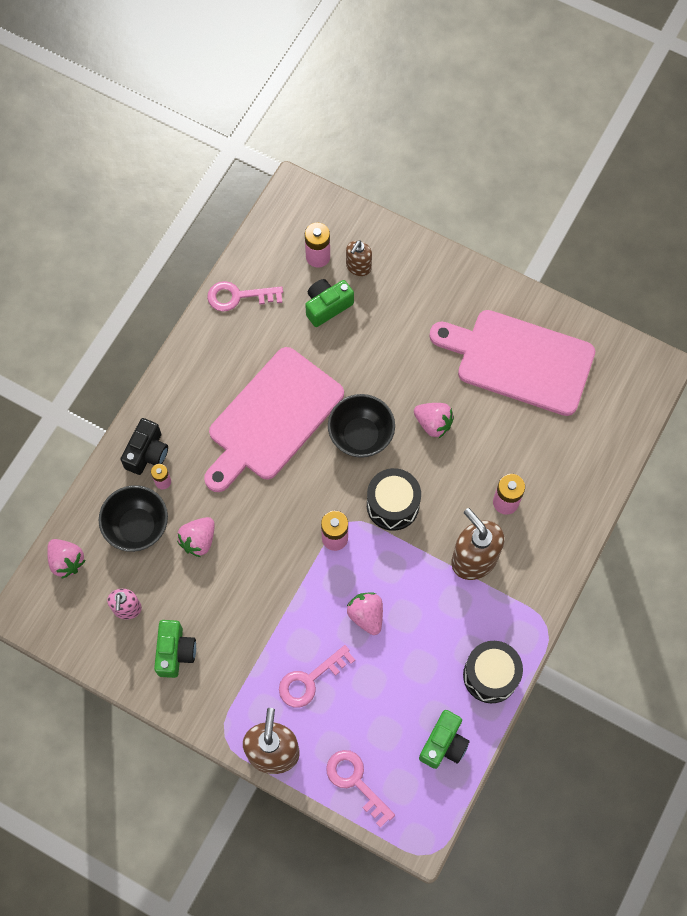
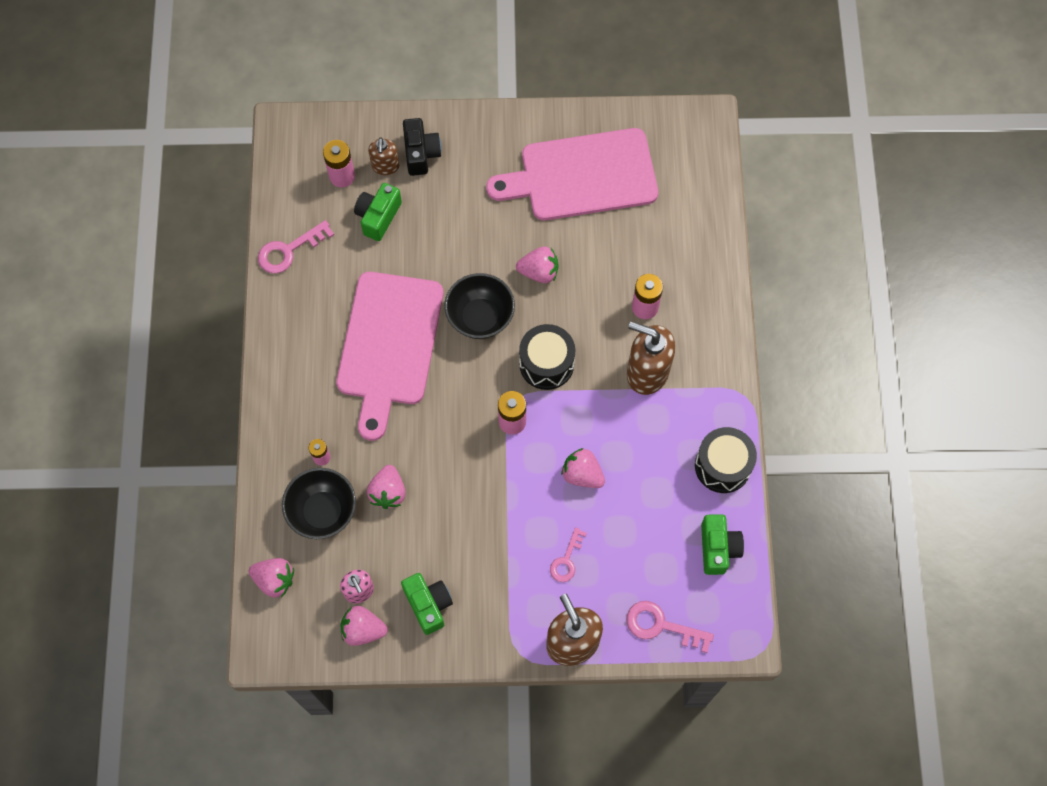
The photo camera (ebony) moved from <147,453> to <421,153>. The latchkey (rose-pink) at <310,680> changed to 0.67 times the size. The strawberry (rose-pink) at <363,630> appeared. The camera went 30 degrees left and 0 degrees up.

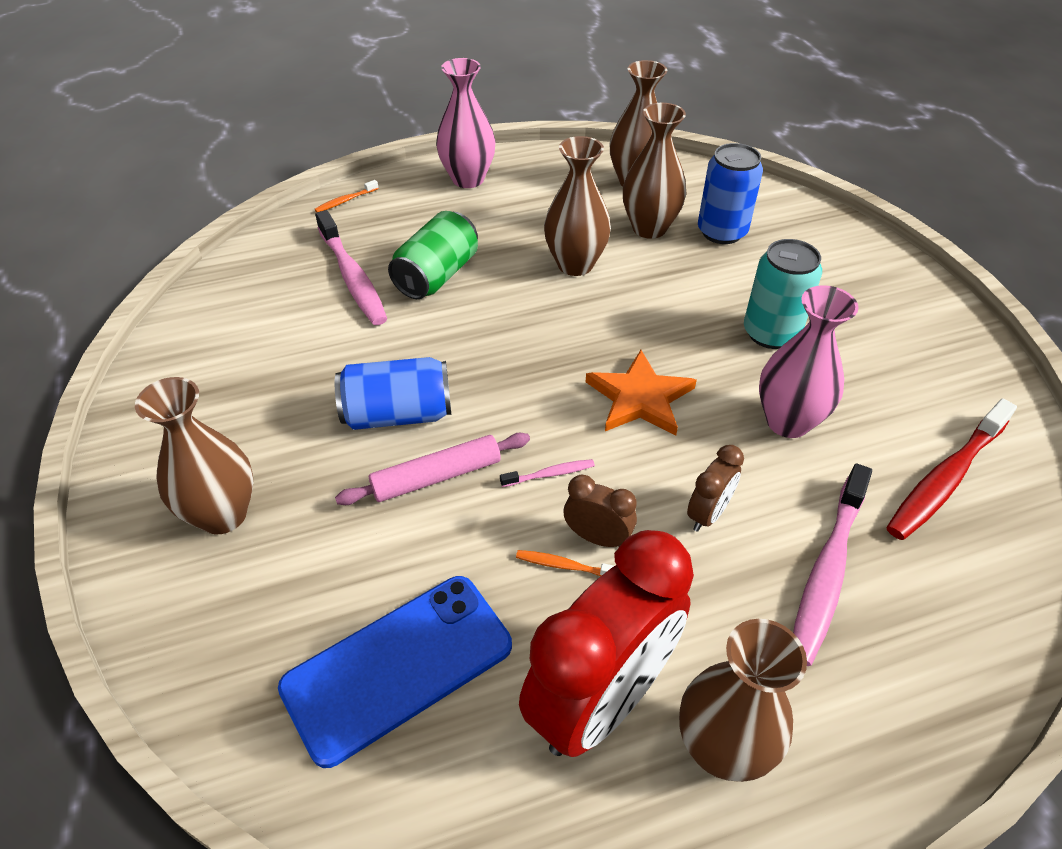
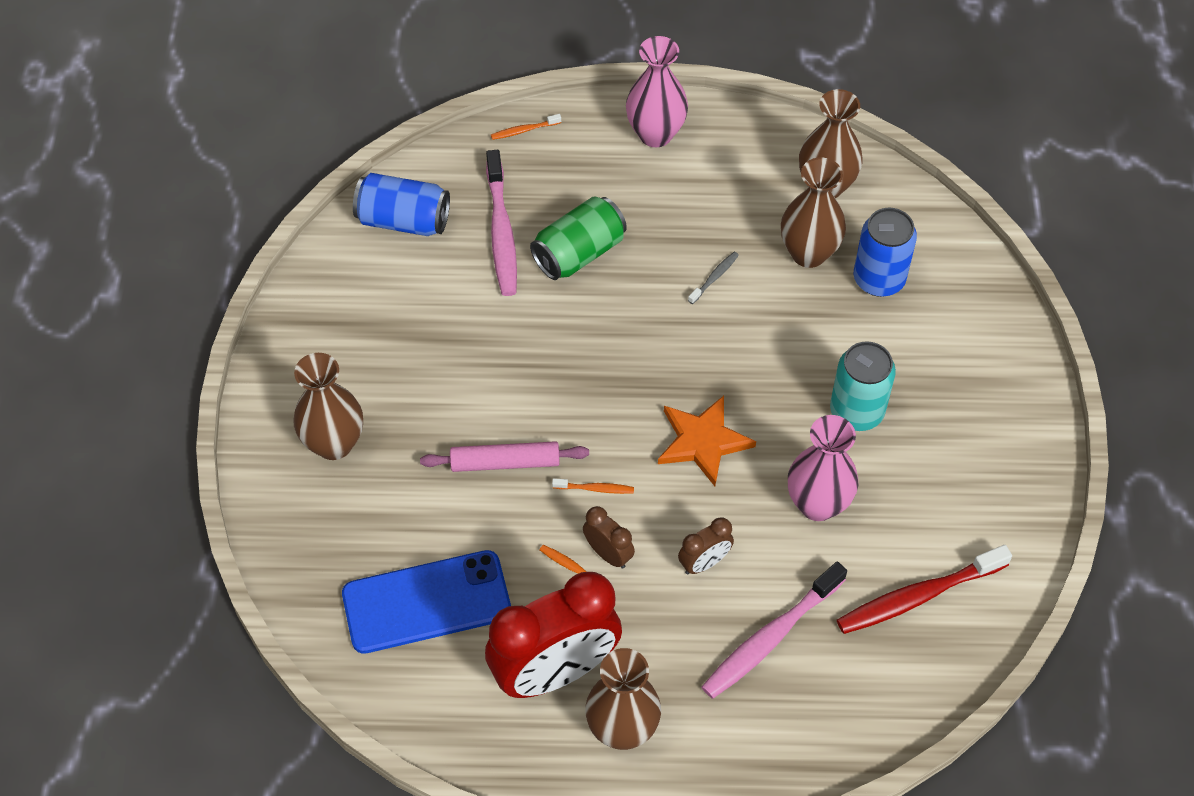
The tall vase (russet) at <575,264> was replaced by the tooth brush (gray) at <714,278>. The can (royal blue) moved from <398,414> to <403,220>. The tooth brush (rose-pink) at <549,474> became the tooth brush (bright orange) at <595,489>. The camera went 20 degrees right and 10 degrees up.

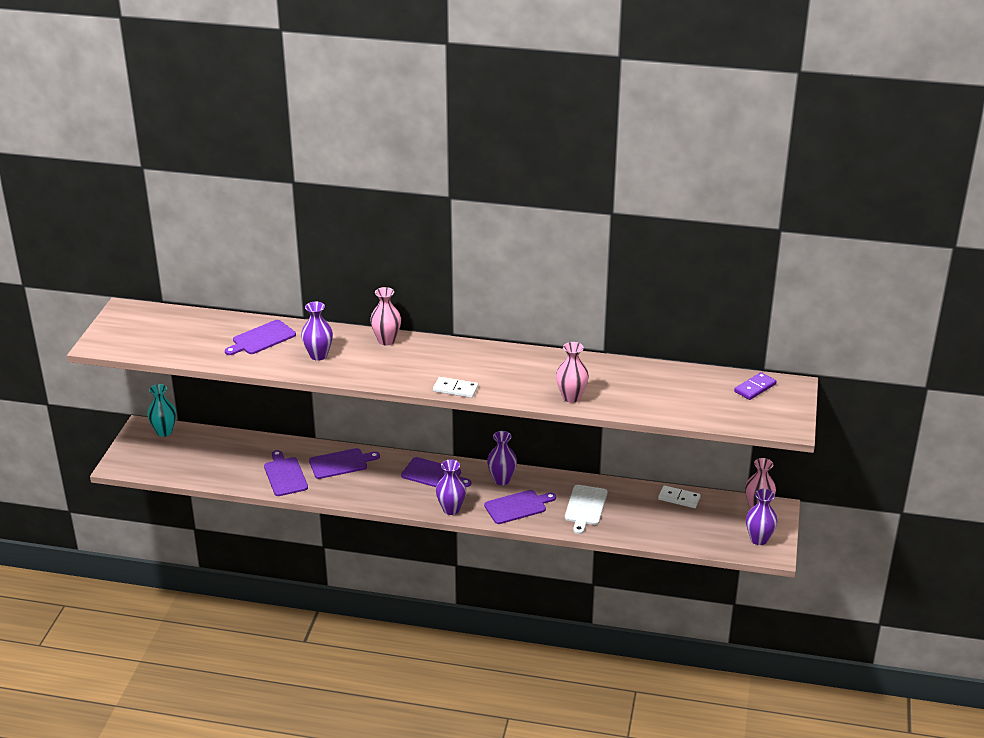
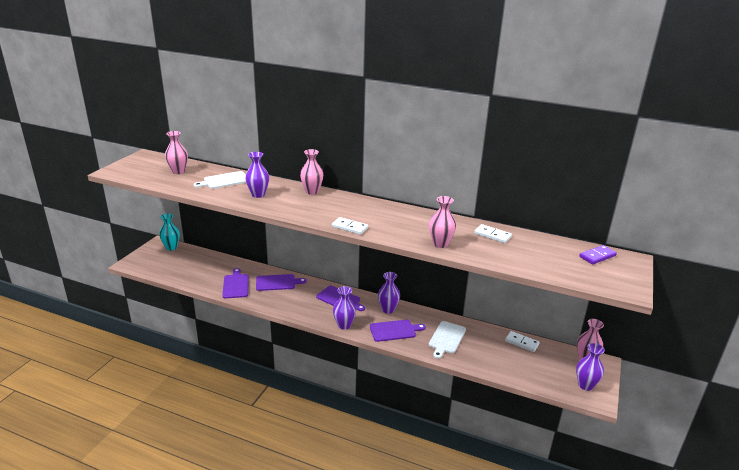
The bread board (royal purple) at <262,338> became the bread board (white) at <224,180>. The tall vase (rose-pink) at <178,171> appeared. The domino tile (white) at <492,235> appeared. The camera went 10 degrees right and 5 degrees down.

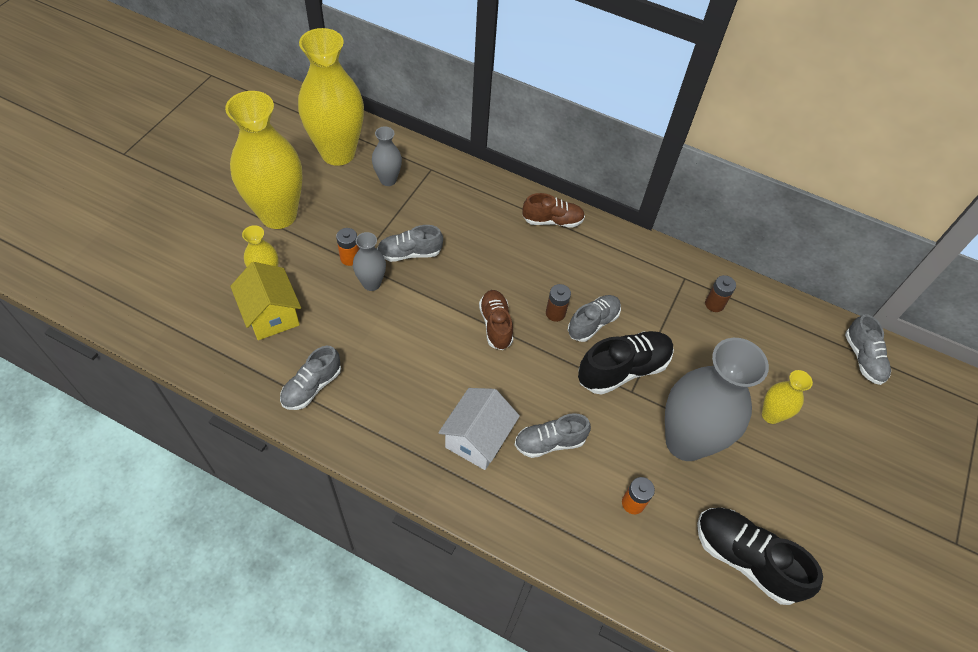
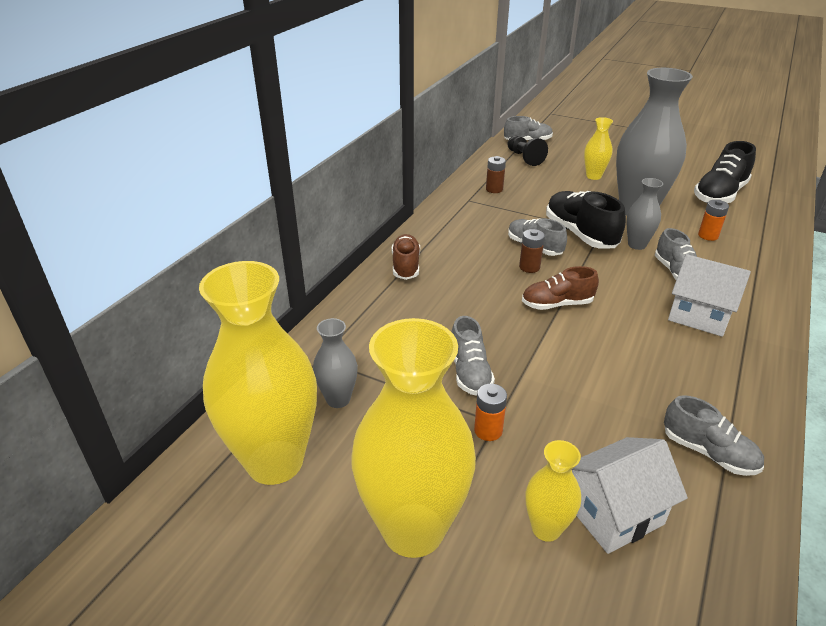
The tall vase (gray) moved from <371,283> to <637,245>. The house (yellow) at <271,315> became the house (white) at <613,513>. The pawn (ebony) at <524,158> appeared. The camera went 85 degrees left and 20 degrees down.

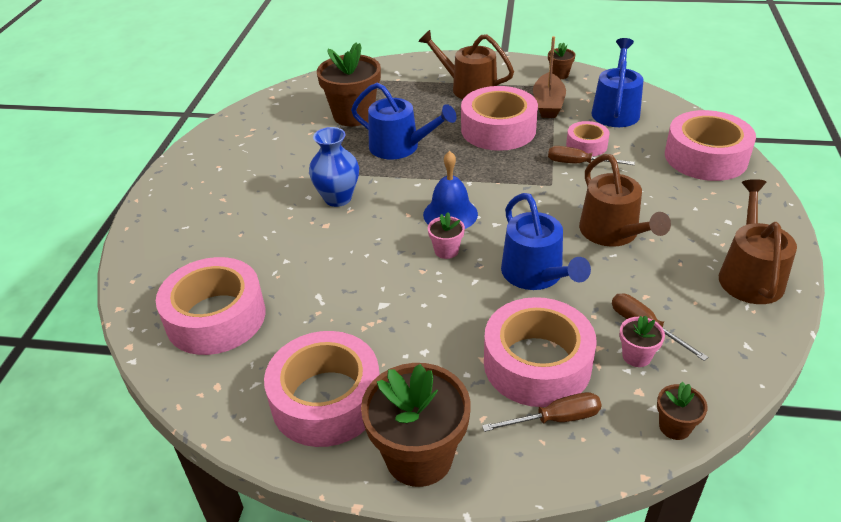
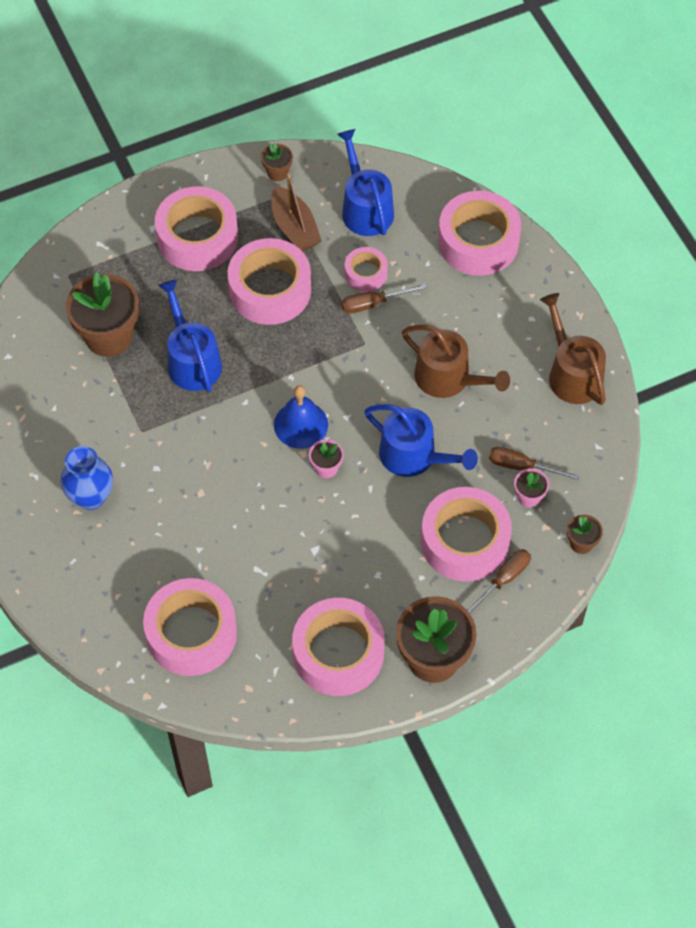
The watering can (russet) at <468,88> was replaced by the sticky tape (rose-pink) at <197,237>. The watering can (royal blue) at <400,147> turned 105 degrees counterclockwise. The tall vase (royal blue) moved from <338,198> to <91,497>. The camera went 35 degrees left and 20 degrees up.

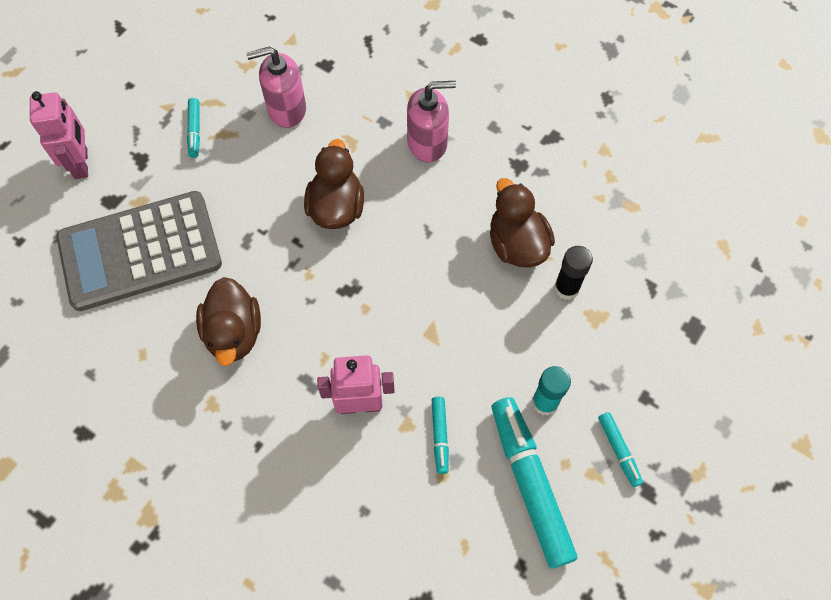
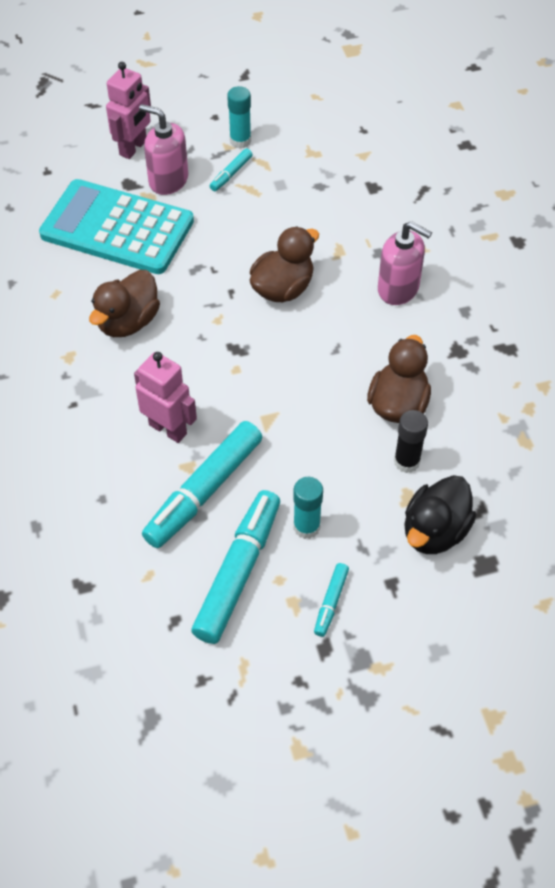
The soap pump (rose-pink) moved from <286,109> to <168,180>. The pocket calculator (gray) at <140,251> became the pocket calculator (aqua) at <117,228>. The marker pen (aqua) at <440,436> changed to 2.17 times the size. The glue (aqua) at <240,141> appeared. The duck (ebony) at <434,531> appeared. The camera went 40 degrees right and 10 degrees down.

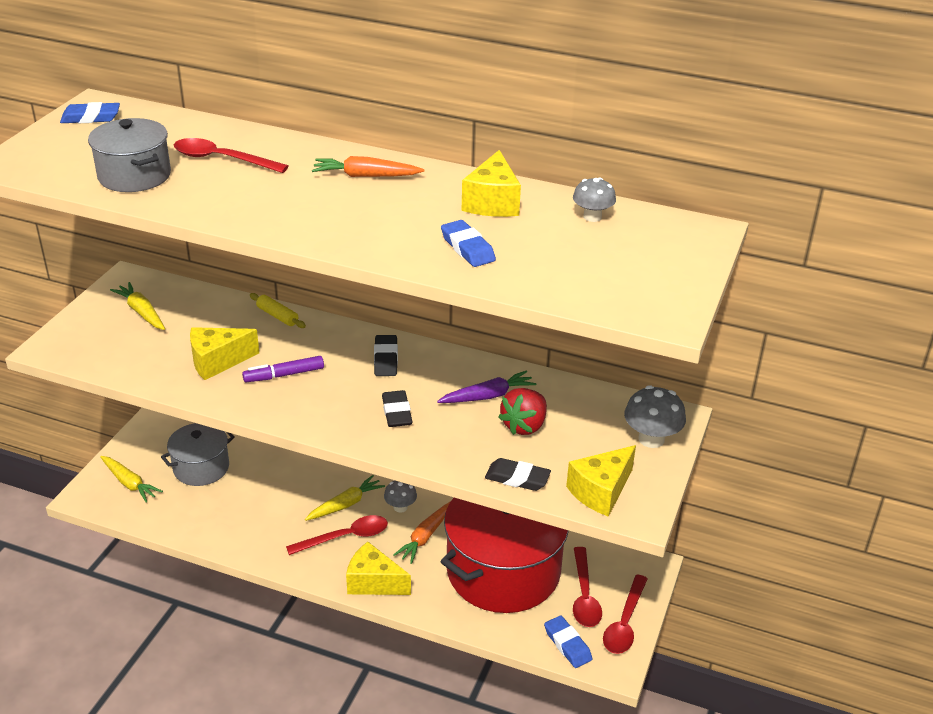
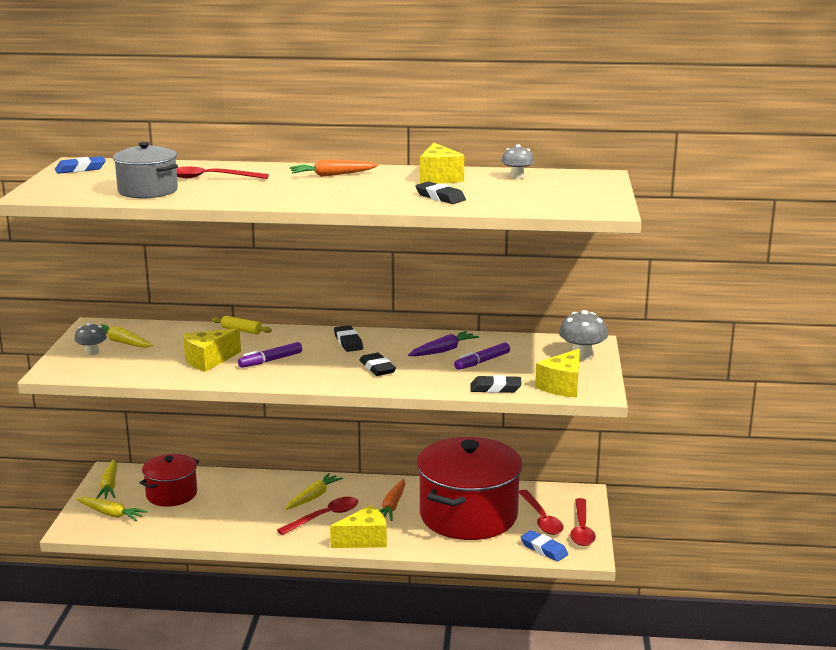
The pencil eraser (royal blue) at <467,248> became the pencil eraser (ebony) at <440,197>. The strawberry (crimson) at <524,426> was replaced by the marker pen (royal purple) at <482,362>. The stockpot (gray) at <201,468> became the stockpot (crimson) at <171,494>. The toadstool (gray) moved from <400,507> to <92,352>. The cheese wedge (yellow) at <373,582> turned 150 degrees clockwise. The carrot (yellow) at <109,486> appeared. The camera went 15 degrees left and 15 degrees down.

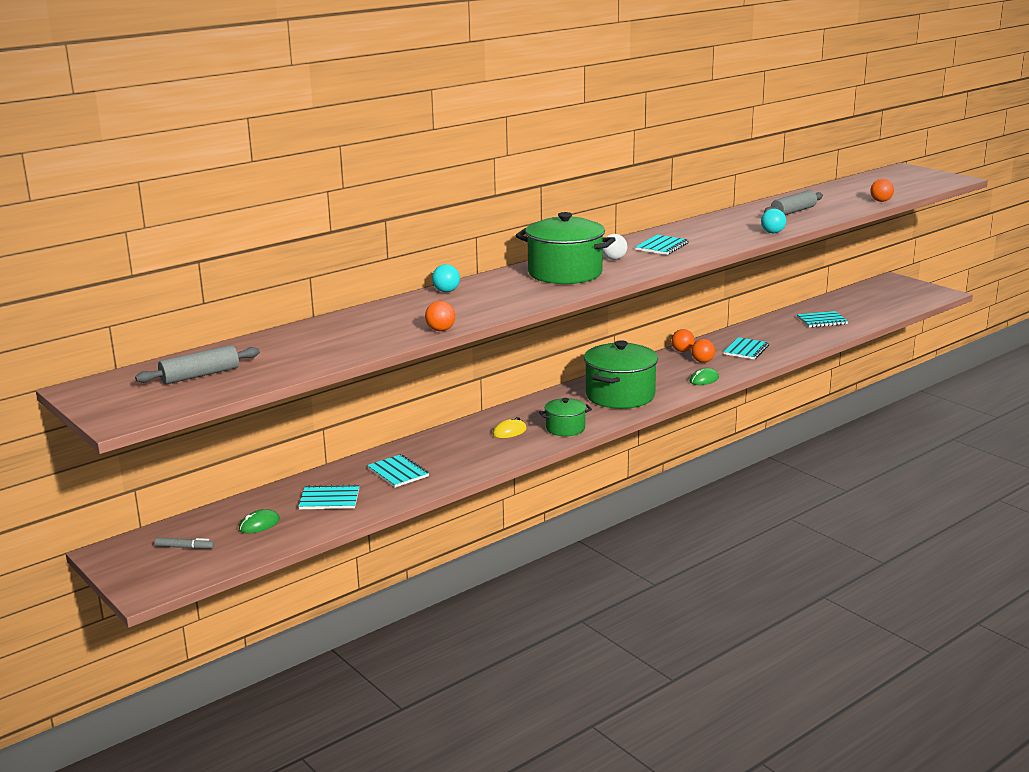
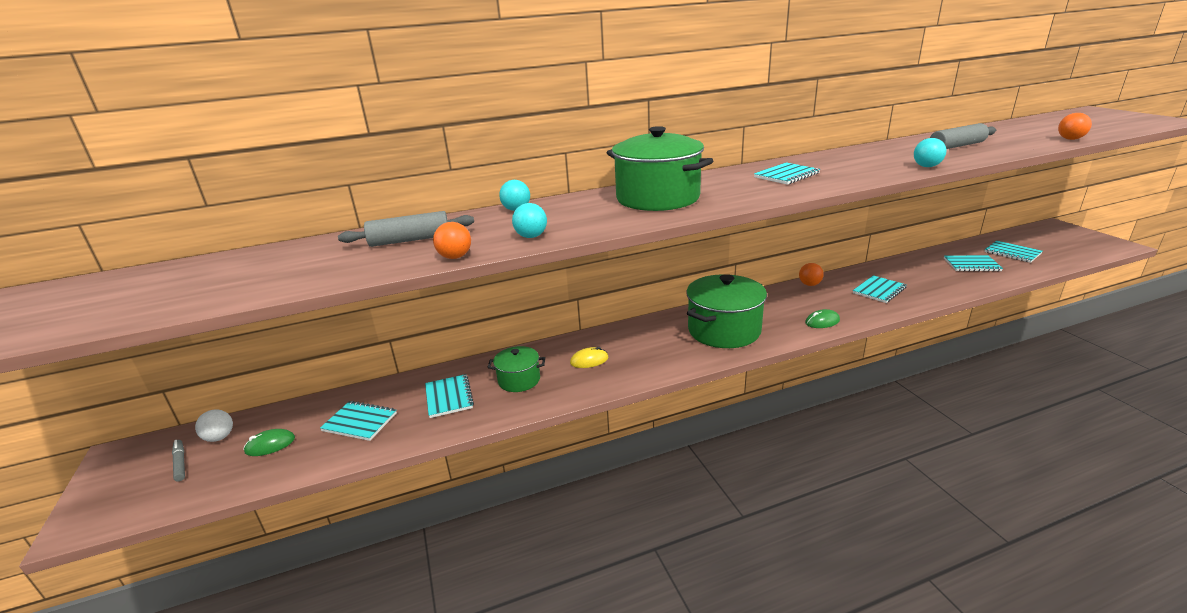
The play ball (white) moved from <614,259> to <220,437>. The play ball (bright orange) at <702,361> disappeared. The rolling pin (gray) moved from <200,375> to <410,240>. The stockpot (emerald) moved from <565,428> to <519,380>. The marker pen (gray) at <185,547> turned 150 degrees counterclockwise. The play ball (aqua) at <531,236> appeared. The notepad (aqua) at <1012,253> appeared. The camera went 20 degrees right and 5 degrees up.

